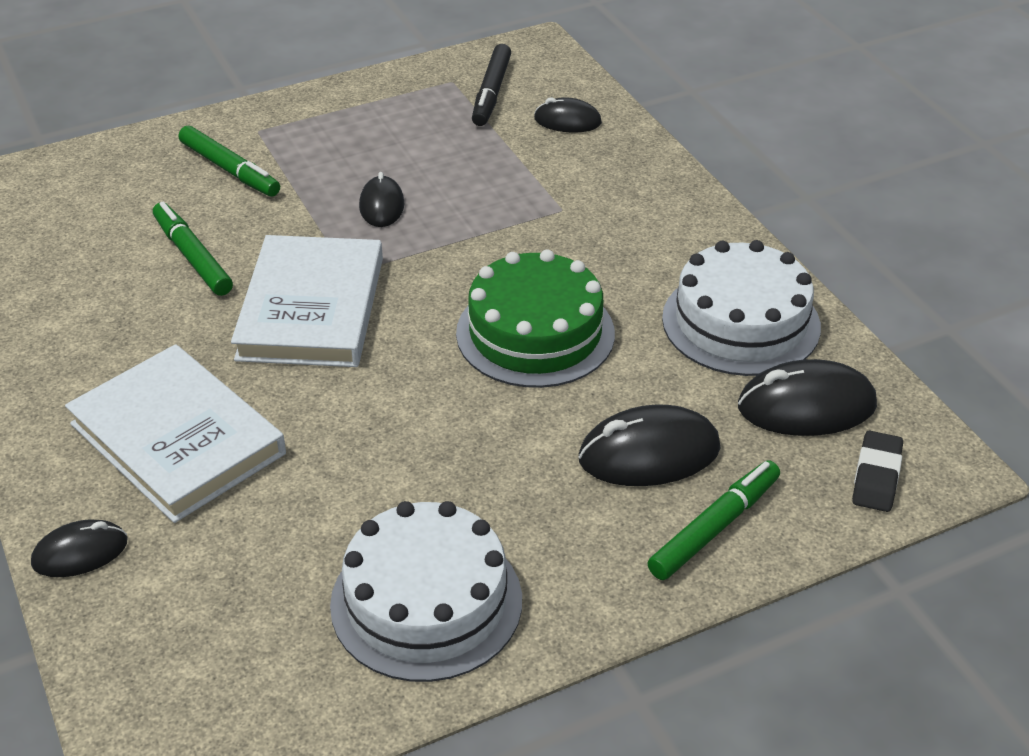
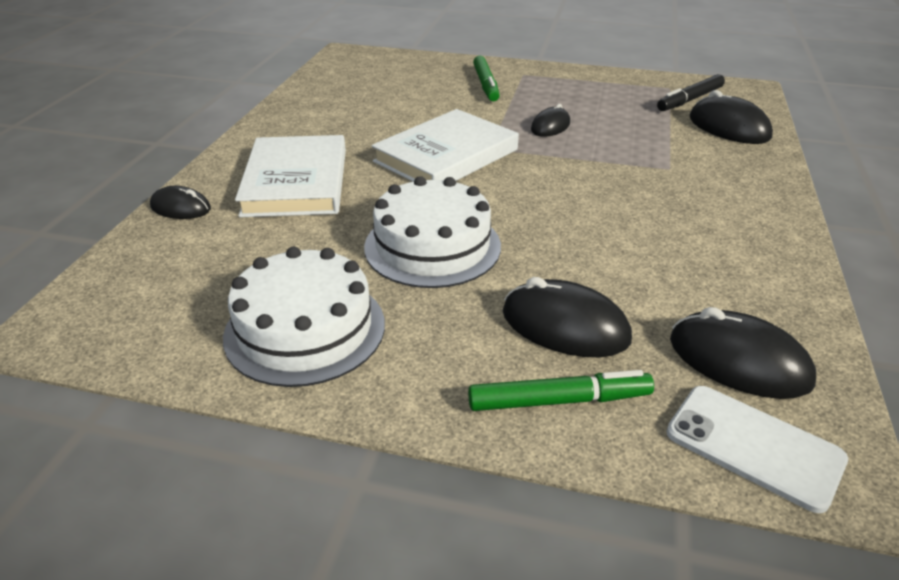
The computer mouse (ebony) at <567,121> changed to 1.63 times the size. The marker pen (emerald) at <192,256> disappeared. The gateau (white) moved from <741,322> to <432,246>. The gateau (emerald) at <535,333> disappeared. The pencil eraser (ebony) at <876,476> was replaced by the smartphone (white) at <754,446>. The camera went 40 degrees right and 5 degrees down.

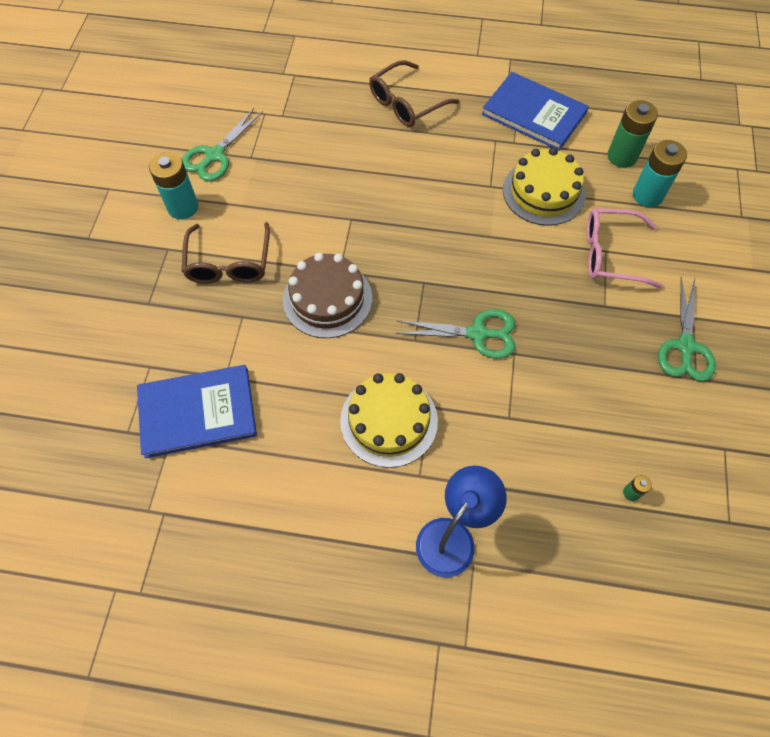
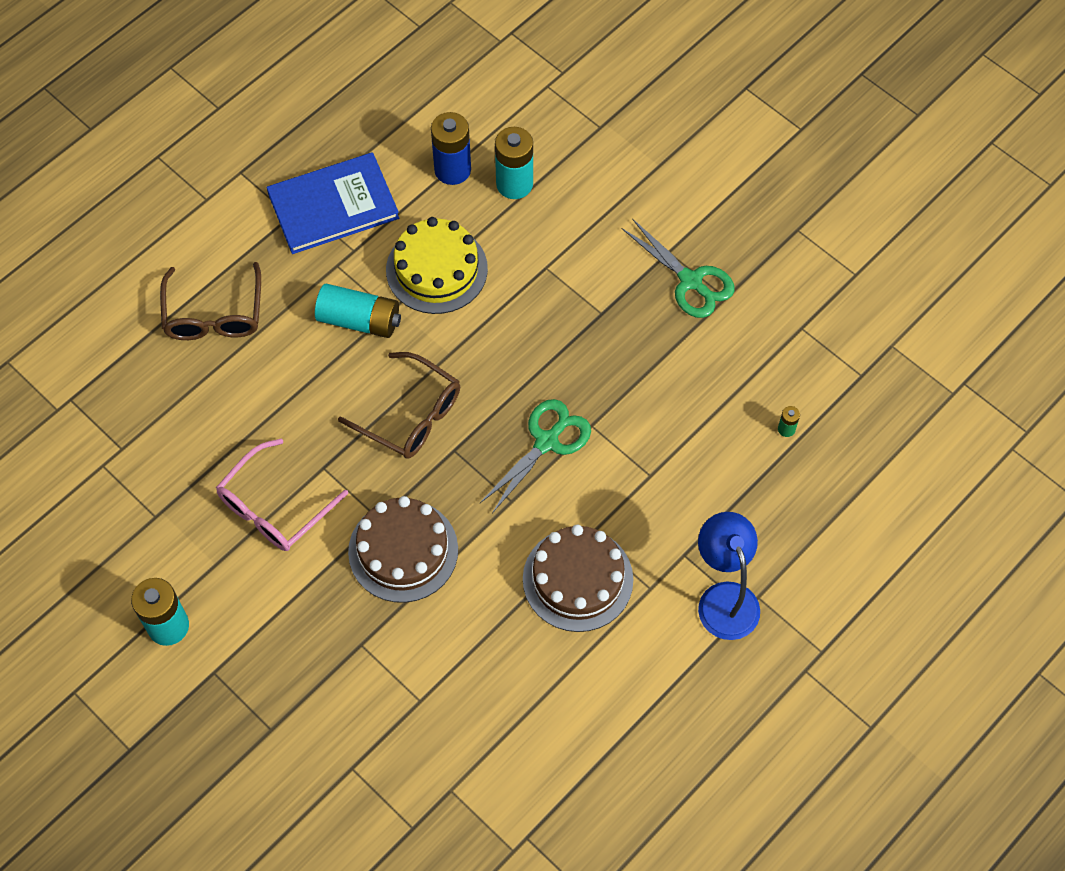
The AA battery (emerald) at <622,156> became the AA battery (royal blue) at <452,170>. The scissors (emerald) at <215,155> disappeared. The glasses (rose-pink) moved from <610,254> to <274,507>. The glasses (russet) moved from <229,263> to <411,415>. The book (royal blue) at <197,412> disappeared. The gateau (yellow) at <389,420> became the gateau (russet) at <578,579>. The AA battery (aqua) at <359,320> appeared. The camera went 55 degrees left and 0 degrees up.

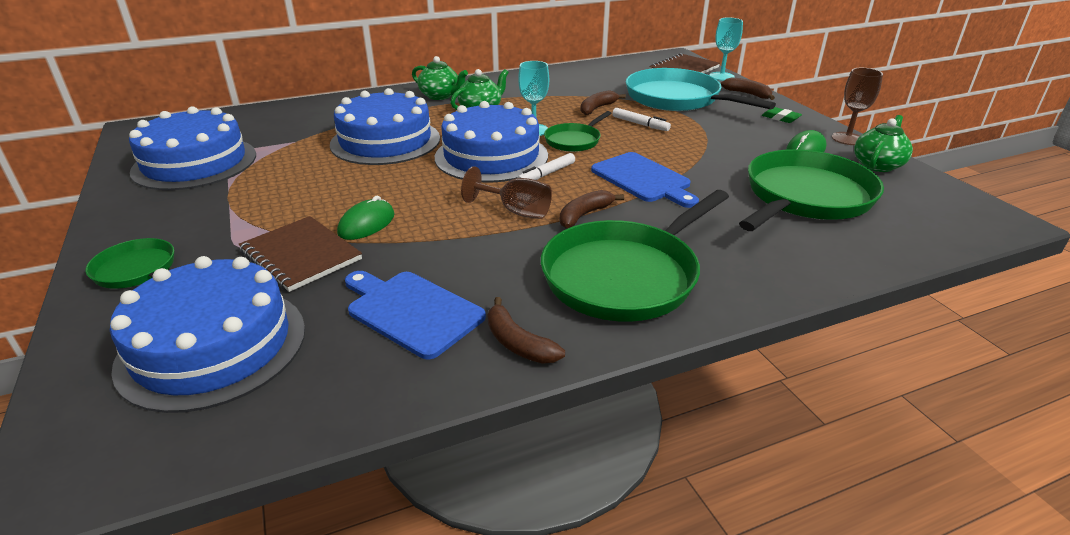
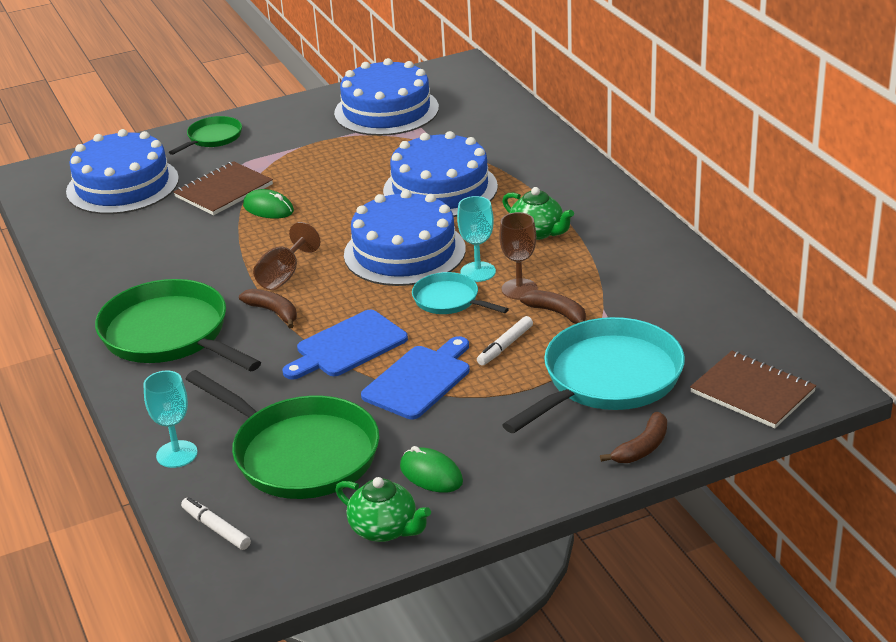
The goblet (aqua) moved from <721,76> to <177,454>. The teapot (emerald) at <440,96> disappeared. The goblet (russet) moved from <847,139> to <519,289>. The pencil eraser (emerald) at <780,118> disappeared. The skillet (emerald) at <574,141> became the skillet (aqua) at <449,300>. The marker pen (white) moved from <546,174> to <216,529>. The bread board (royal blue) moved from <411,311> to <419,380>. The toy banana (russet) at <518,343> disappeared. The camera went 90 degrees right and 0 degrees up.

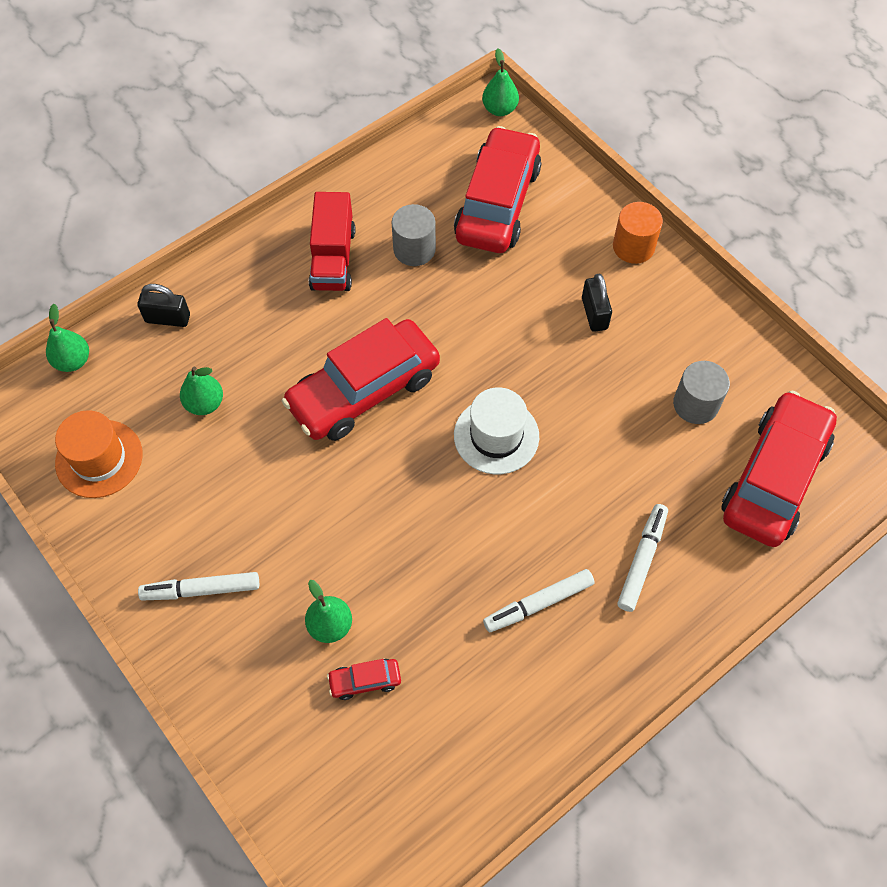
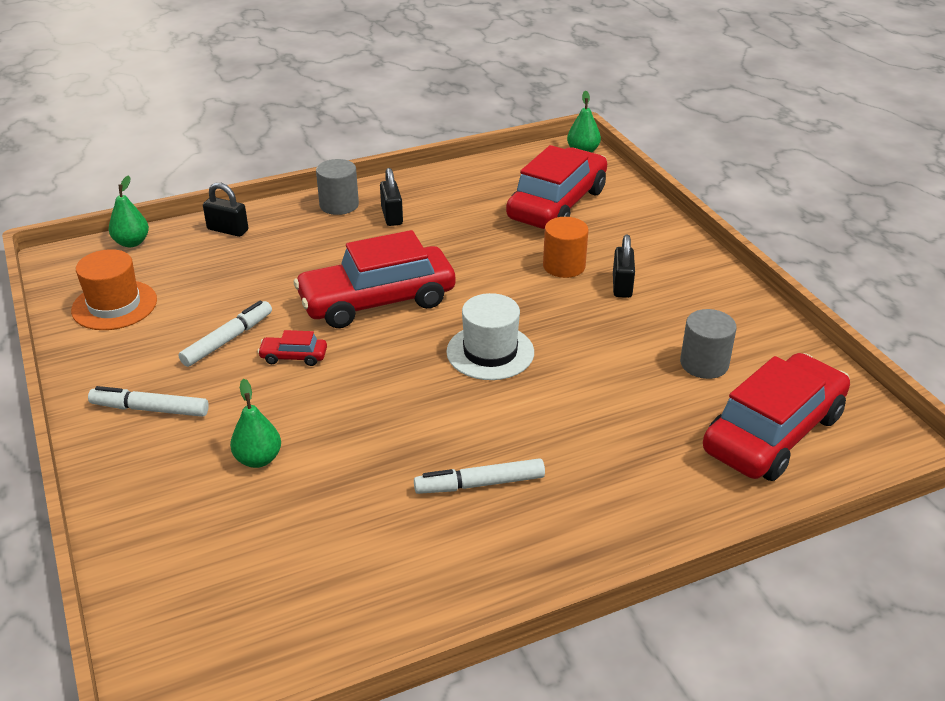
The truck (crimson) at <333,258> was replaced by the small lock (ebony) at <392,216>. The cylinder shape (bright orange) moved from <633,246> to <564,266>. The cylinder shape (gray) moved from <414,249> to <339,205>. The toy pear (emerald) at <205,403> disappeared. The marker pen (white) moved from <642,560> to <228,340>. The car (crimson) moved from <365,681> to <294,357>. The camera went 15 degrees right and 25 degrees down.

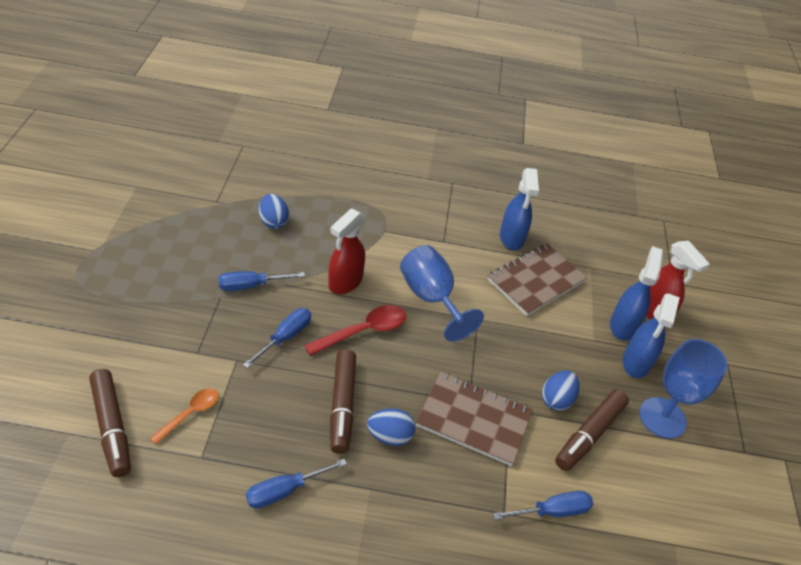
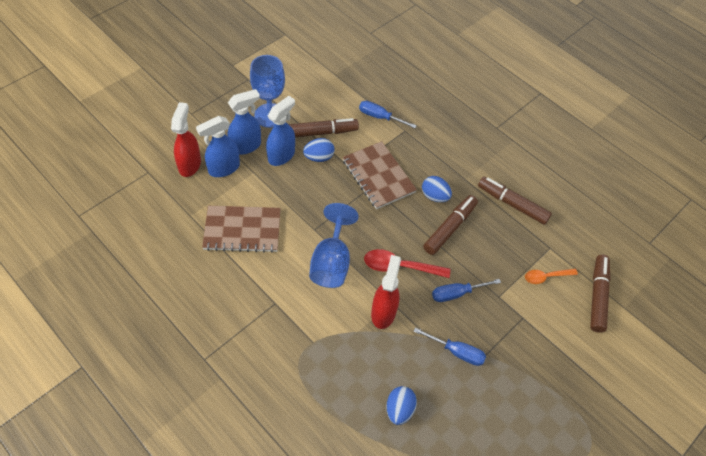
The spray cleaner (royal blue) moved from <511,238> to <281,155>. The spray cleaner (crimson) at <345,282> turned 60 degrees counterclockwise. The flat screwdriver (royal blue) at <285,490> was replaced by the marker pen (russet) at <512,204>. The camera went 140 degrees left and 10 degrees up.

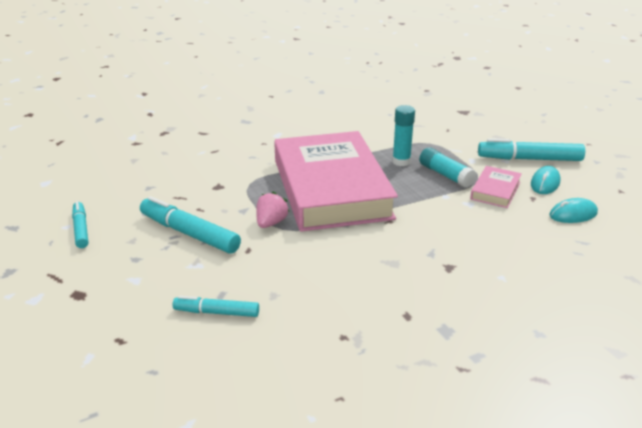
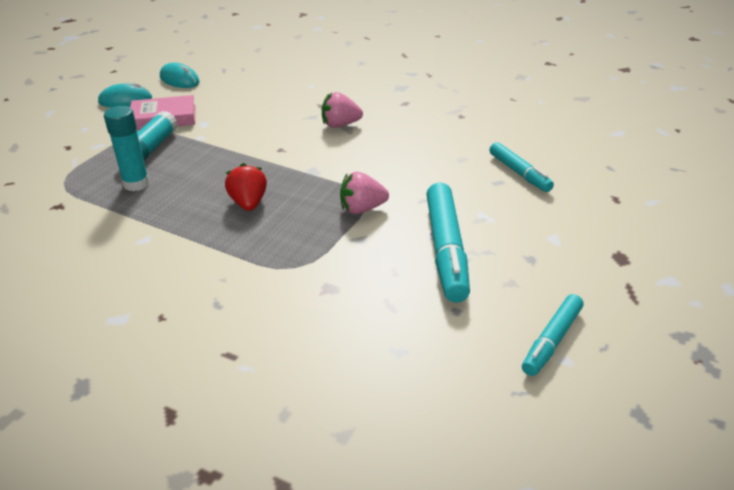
The book (rose-pink) at <331,188> was replaced by the strawberry (crimson) at <248,203>. The marker pen (aqua) at <529,159> disappeared. The strawberry (rose-pink) at <340,125> appeared. The camera went 125 degrees left and 5 degrees up.

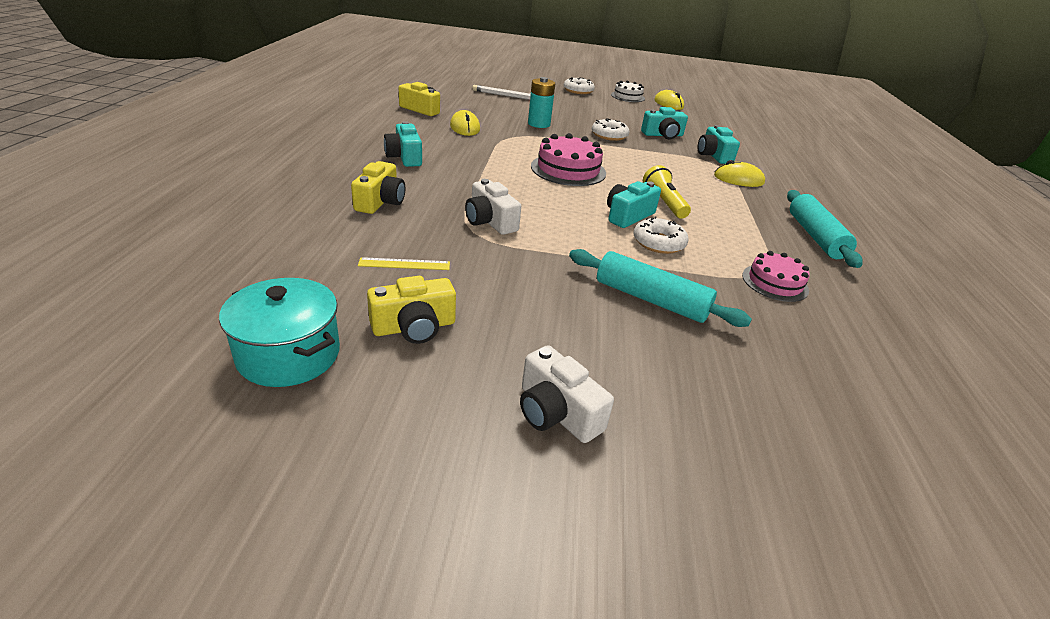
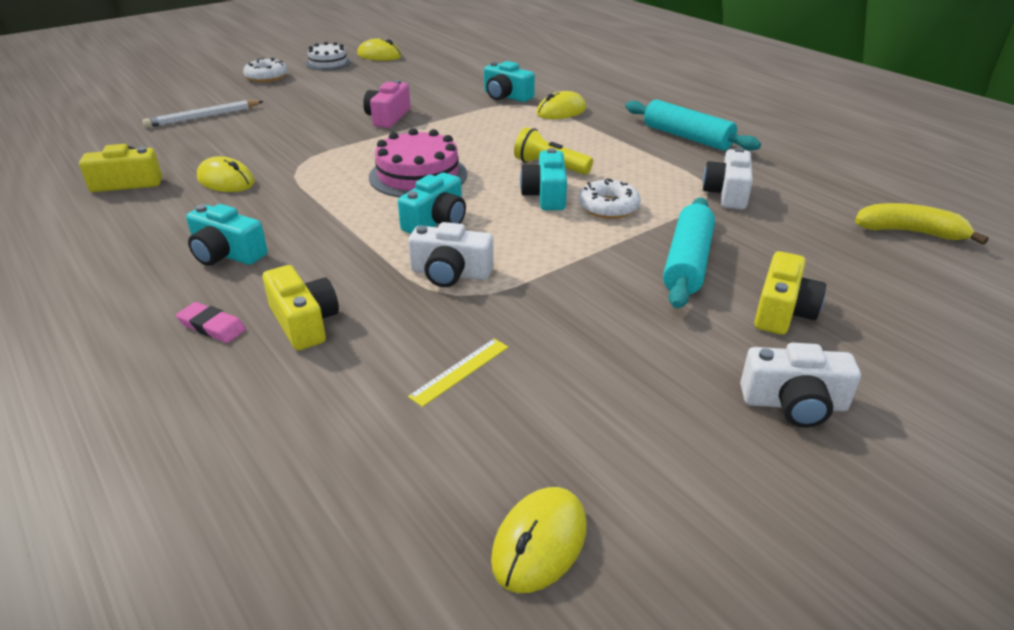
The AA battery (aqua) at <539,124> disappeared. The photo camera (aqua) moved from <663,135> to <436,221>. The glazed donut (white) at <609,135> was replaced by the photo camera (rose-pink) at <388,117>. The rolling pin (aqua) at <651,299> turned 60 degrees counterclockwise. The gateau (rose-pink) at <775,282> was replaced by the photo camera (white) at <727,193>. The photo camera (yellow) moved from <414,327> to <782,311>. The stockpot (aqua) at <289,354> was replaced by the computer mouse (yellow) at <539,542>. The toy banana (yellow) at <910,232> appeared. The pencil eraser (rose-pink) at <212,326> appeared. The camera went 40 degrees left and 0 degrees up.

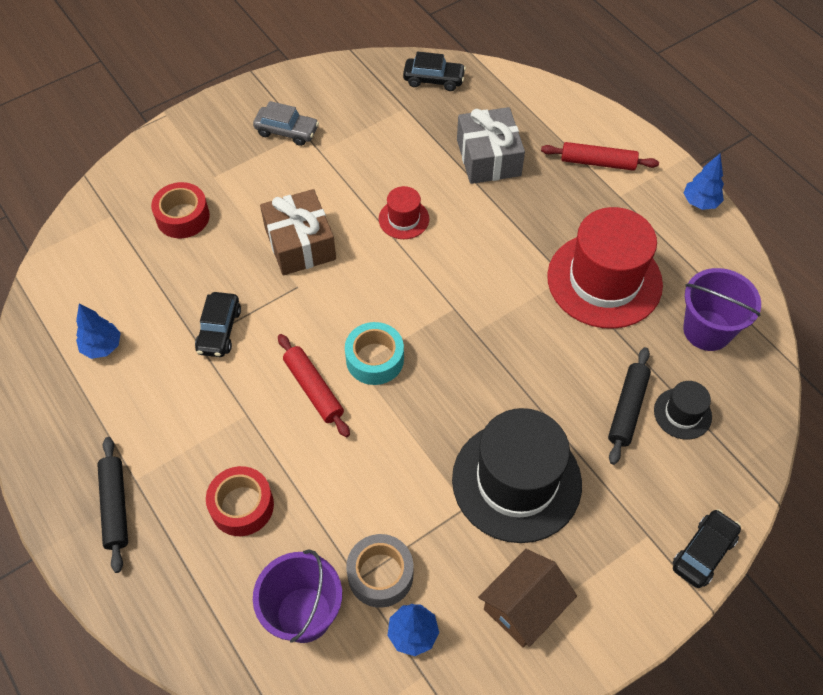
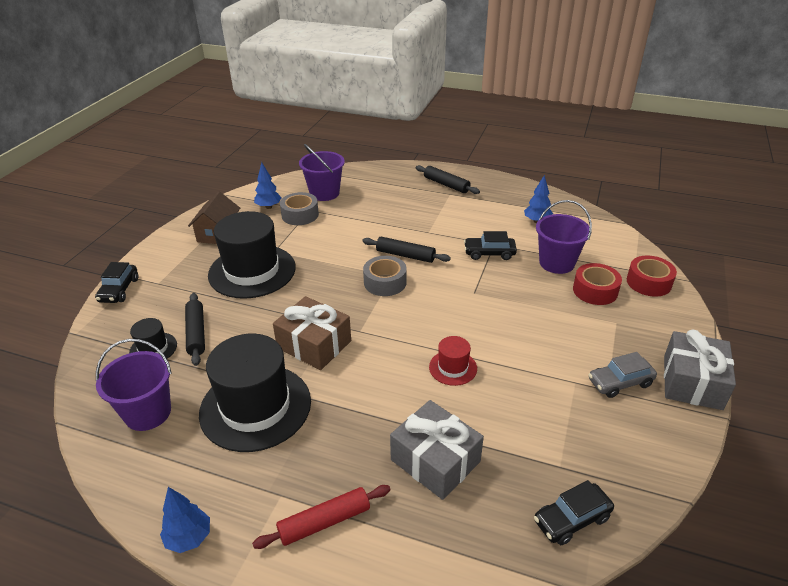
The present (russet) moved from <300,243> to <314,344>. The top hat (crimson) at <604,280> became the top hat (ebony) at <255,407>. The car (ebony) at <219,330> turned 60 degrees counterclockwise. The sticky tape (aqua) at <375,359> became the sticky tape (gray) at <385,282>. The rolling pin (crimson) at <313,389> became the rolling pin (ebony) at <405,255>. The sticky tape (crimson) moved from <242,506> to <648,282>. The bucket (royal purple) at <556,263> appeared. The present (gray) at <692,382> appeared. The camera went 145 degrees right and 20 degrees down.

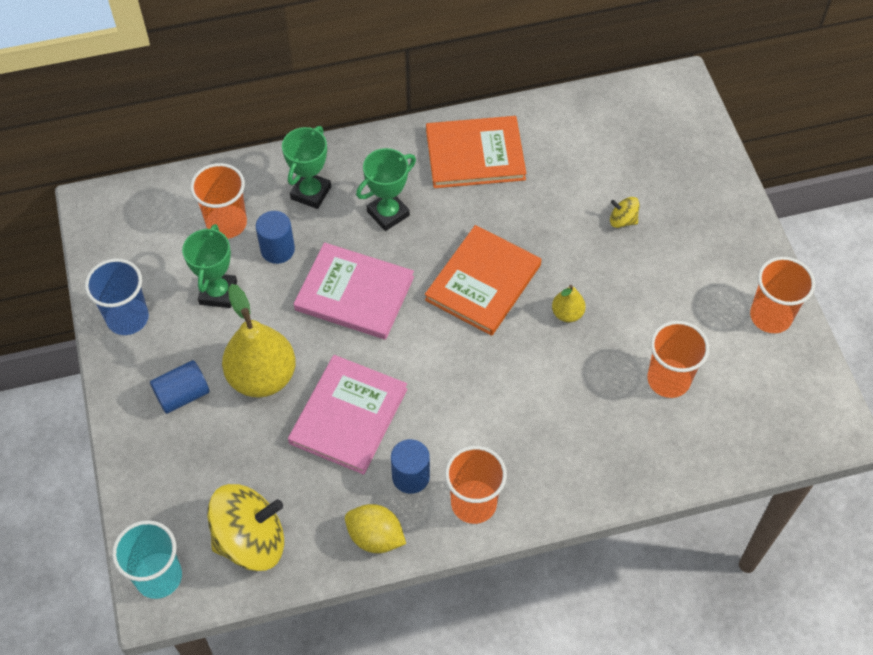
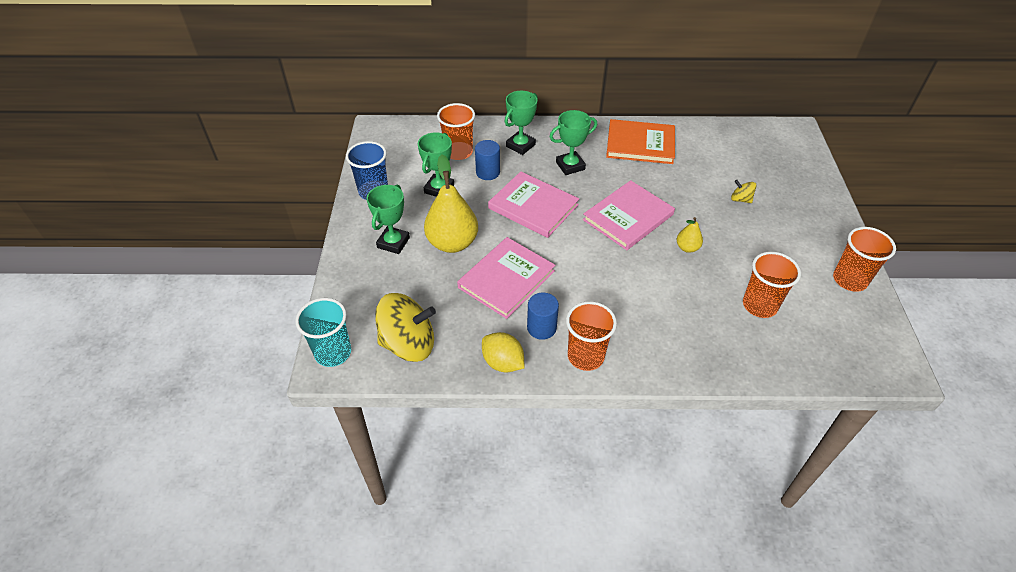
The book (bright orange) at <483,282> became the book (rose-pink) at <628,217>. The cylinder shape (royal blue) at <182,395> was replaced by the prize cup (emerald) at <393,243>. The camera went 15 degrees right and 10 degrees down.

